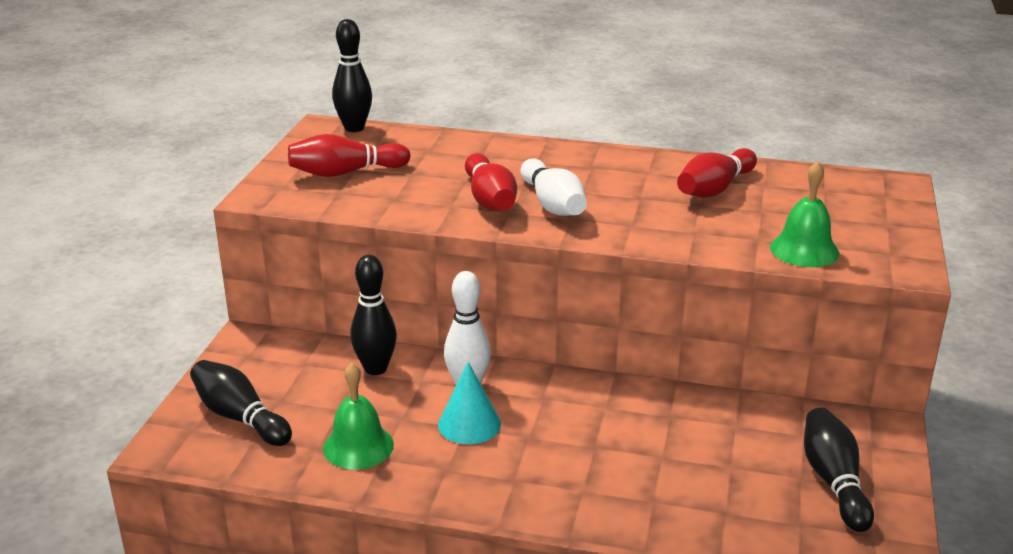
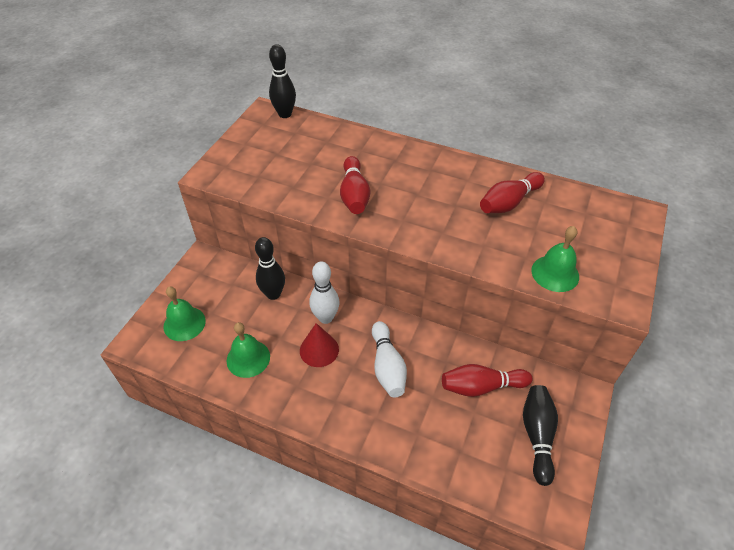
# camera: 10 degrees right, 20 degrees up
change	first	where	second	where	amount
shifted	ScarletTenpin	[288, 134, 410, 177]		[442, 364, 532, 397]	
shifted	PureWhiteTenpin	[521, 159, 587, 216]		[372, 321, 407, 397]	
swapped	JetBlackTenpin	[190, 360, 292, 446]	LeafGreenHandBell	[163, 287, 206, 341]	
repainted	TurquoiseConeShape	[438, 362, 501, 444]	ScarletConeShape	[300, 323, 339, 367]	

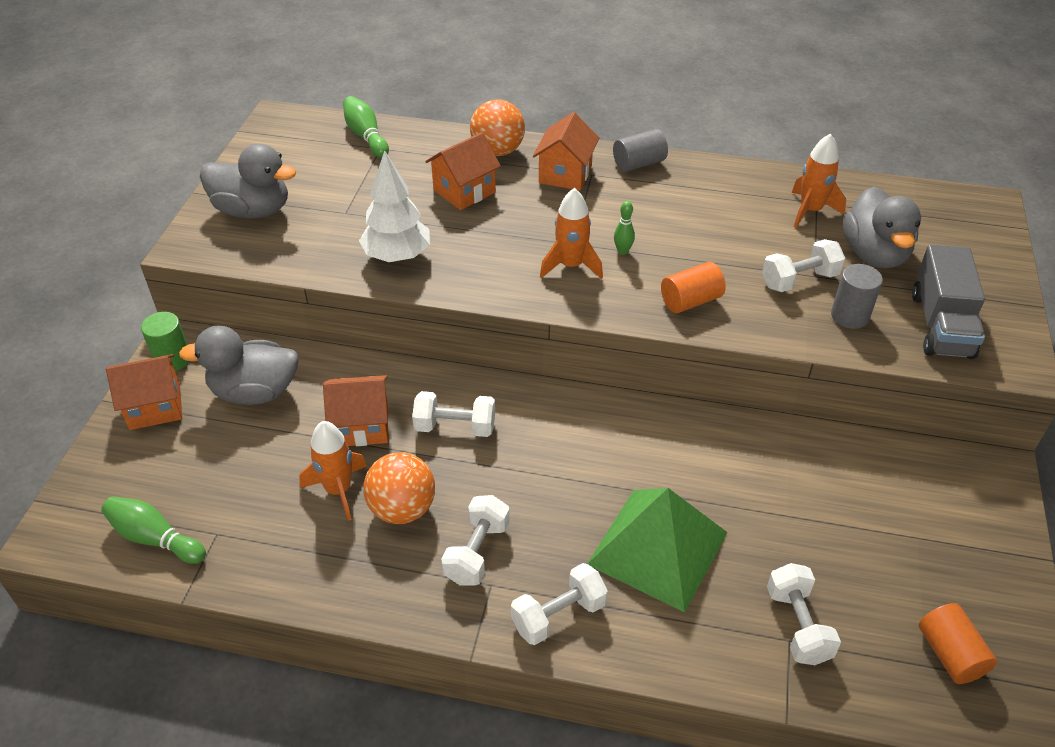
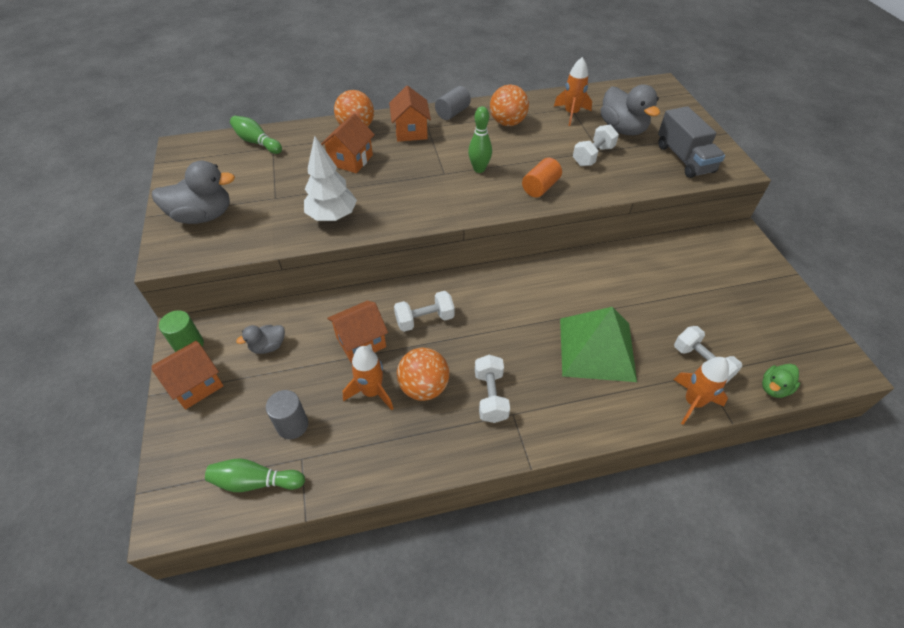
# camera: 25 degrees left, 5 degrees up
change	first	where	second	where	amount
gone	PureWhiteDumbbell	[511, 563, 608, 645]			
gone	BrightOrangeCylinderShape	[919, 603, 997, 684]			
new			BrightOrangeBall	[490, 84, 529, 126]	
new			LeafGreenToyDuck	[762, 364, 800, 398]	
shifted	BrightOrangeSpaceship	[540, 188, 603, 279]		[674, 357, 729, 425]	
shifted	GrayCylinderShape	[831, 264, 883, 329]		[266, 390, 308, 439]	
scaled	GrayToyDuck	[179, 326, 299, 405]		[236, 325, 285, 354]	x0.53
scaled	LeafGreenTenpin	[614, 201, 635, 255]		[468, 106, 492, 173]	x1.63

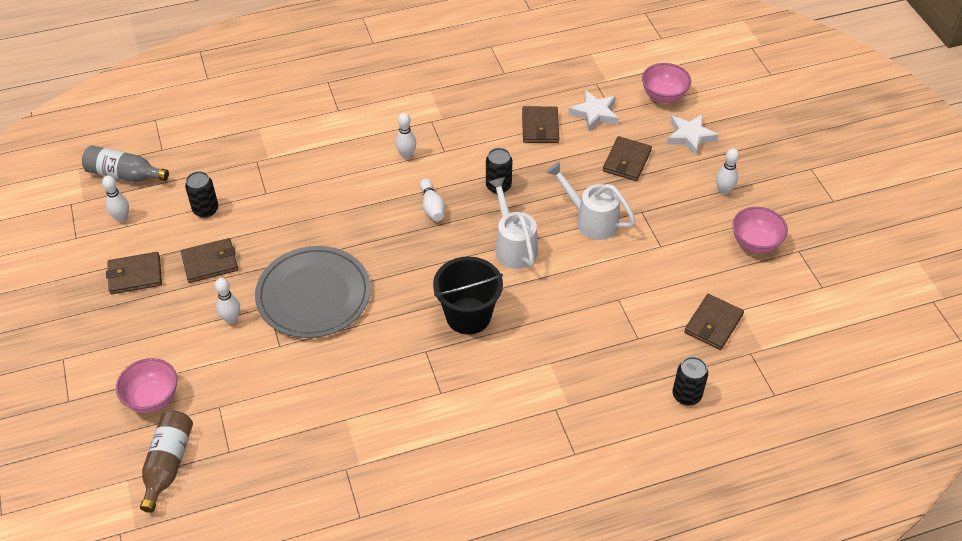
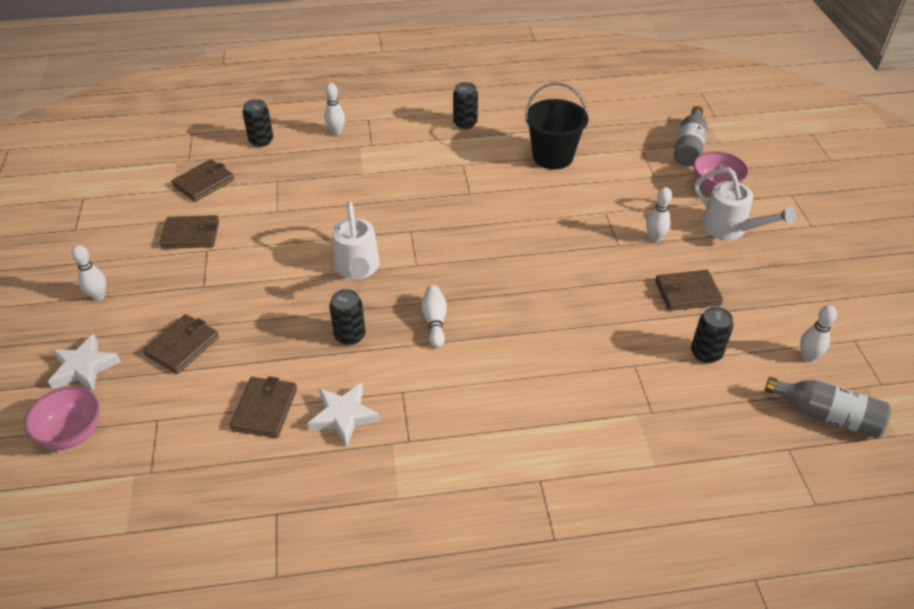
# camera: 170 degrees left, 5 degrees down
change	first	where	second	where	amount
gone	GrayDinnerPlate	[255, 246, 371, 338]			
gone	RosyServingBowl	[732, 207, 788, 253]			
new			JetBlackSodaCan	[453, 82, 478, 129]	
shifted	DarkBrownCardWallet	[106, 252, 162, 294]		[160, 215, 219, 249]	
shifted	PureWhiteTenpin	[395, 113, 416, 159]		[324, 83, 345, 135]	
shifted	JetBlackPail	[433, 256, 503, 335]		[525, 82, 588, 169]	
shifted	PureWhiteSprinklingCan	[546, 162, 636, 240]		[694, 167, 796, 240]	
shifted	PureWhiteFivePointedStar	[568, 90, 619, 131]		[307, 383, 380, 447]	
repainted	DarkBrownBottle	[140, 411, 193, 513]	GrayBottle	[674, 106, 707, 166]	

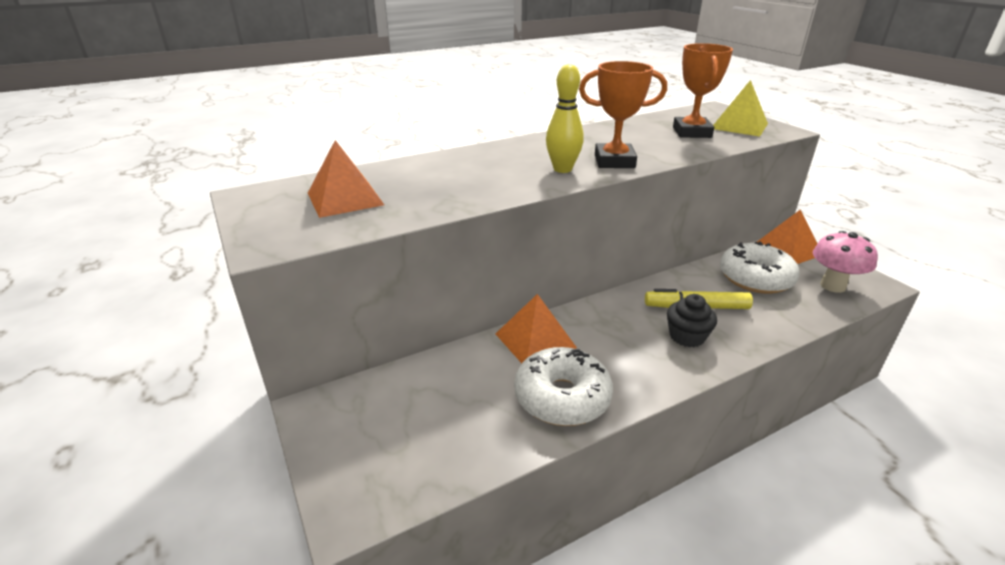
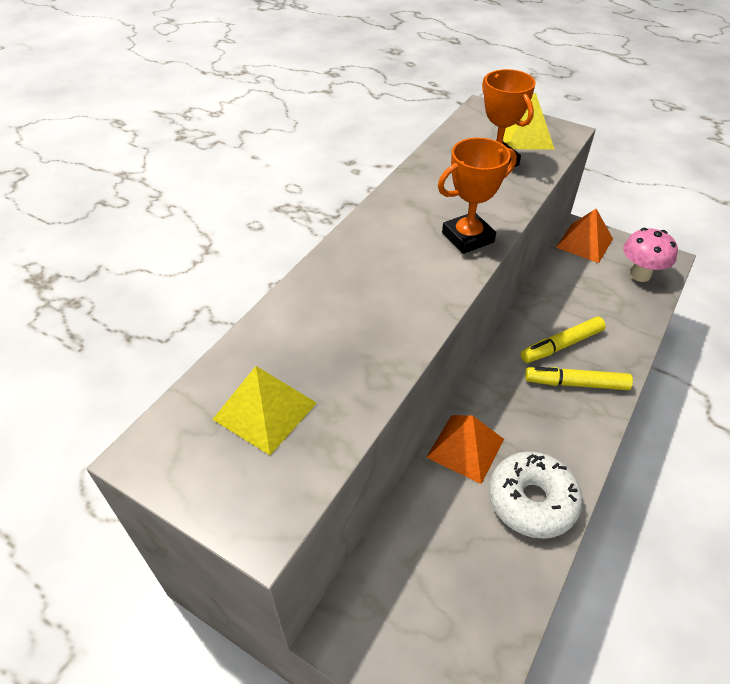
# camera: 30 degrees left, 15 degrees up
change	first	where	second	where	amount
gone	GoldenTenpin	[546, 64, 584, 173]			
gone	PureWhiteDoughnut	[720, 242, 800, 294]			
swapped	JetBlackMuffin	[667, 294, 717, 347]	GoldenFeltPen	[525, 367, 633, 390]	
repainted	BrightOrangePyramid	[308, 140, 384, 218]	GoldenPyramid	[212, 366, 317, 455]	

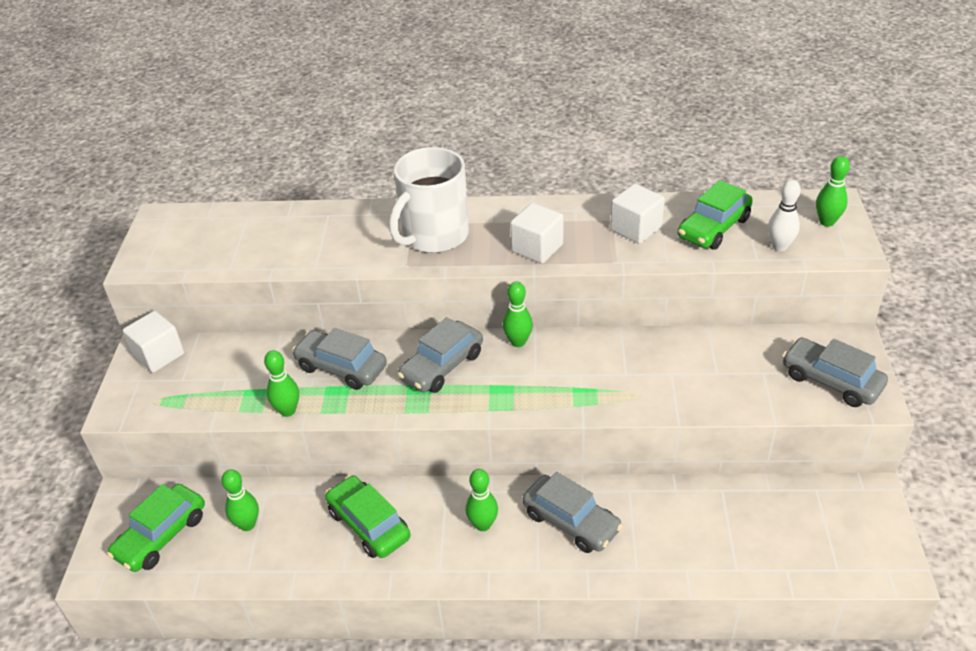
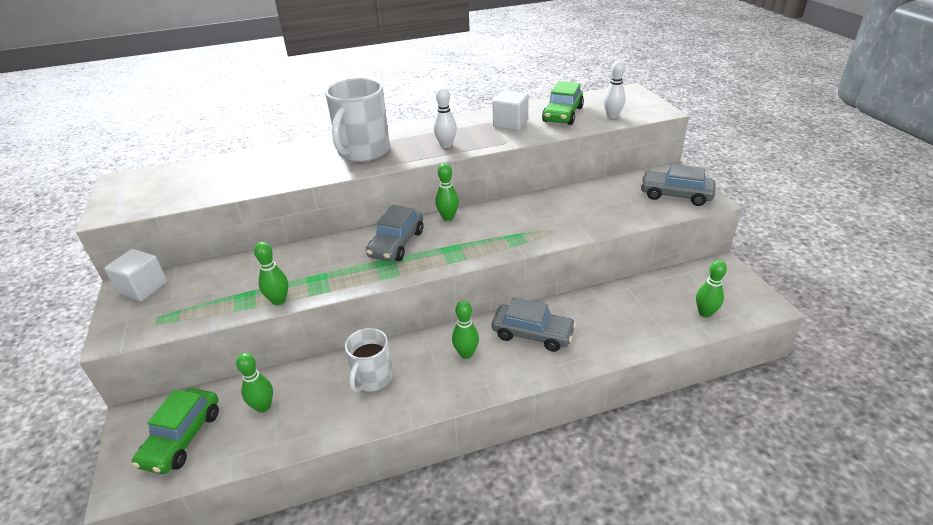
# camera: 20 degrees left, 5 degrees down
change	first	where	second	where	amount
gone	GrayCar	[292, 328, 387, 390]			
shifted	LeafGreenTenpin	[816, 156, 850, 227]		[696, 260, 727, 318]	
swapped	LeafGreenCar	[325, 475, 411, 558]	PureWhiteMug	[345, 328, 393, 393]	
swapped	PureWhiteSolidCube	[510, 203, 564, 264]	PureWhiteTenpin	[434, 87, 457, 148]	

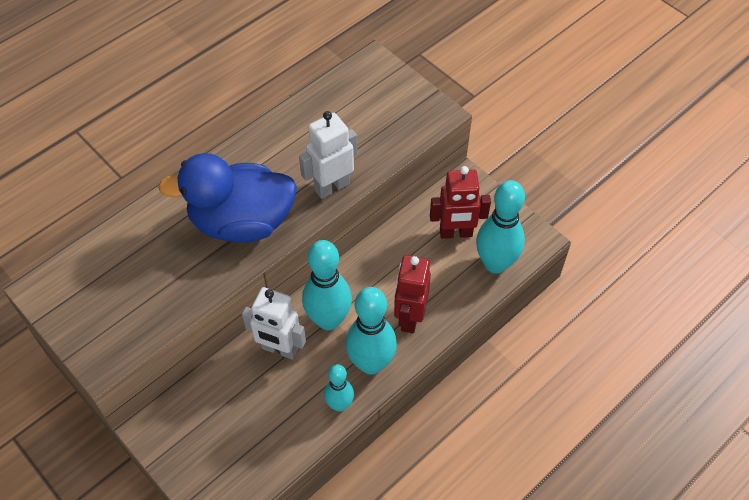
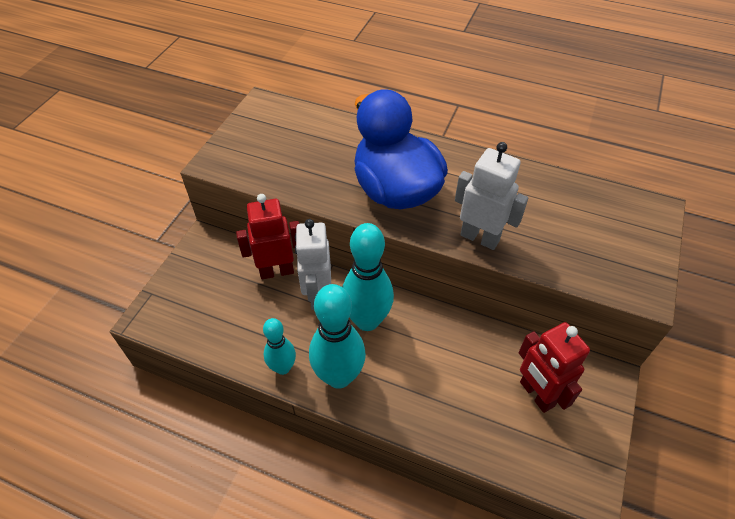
# camera: 65 degrees right, 5 degrees down
change	first	where	second	where	amount
gone	TurquoiseTenpin	[476, 180, 525, 274]			
shifted	ScarletRobot	[394, 255, 431, 333]		[236, 194, 299, 279]	

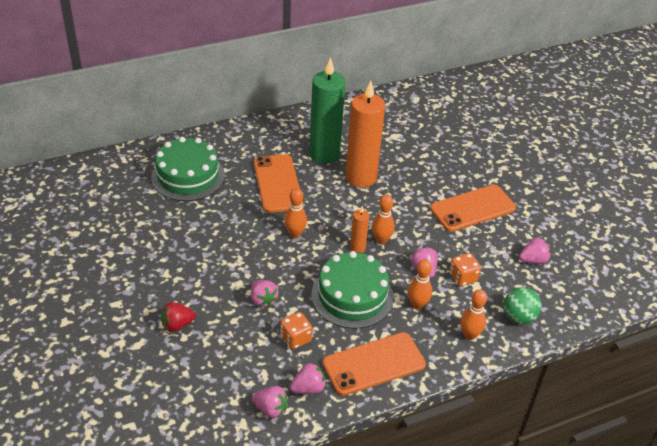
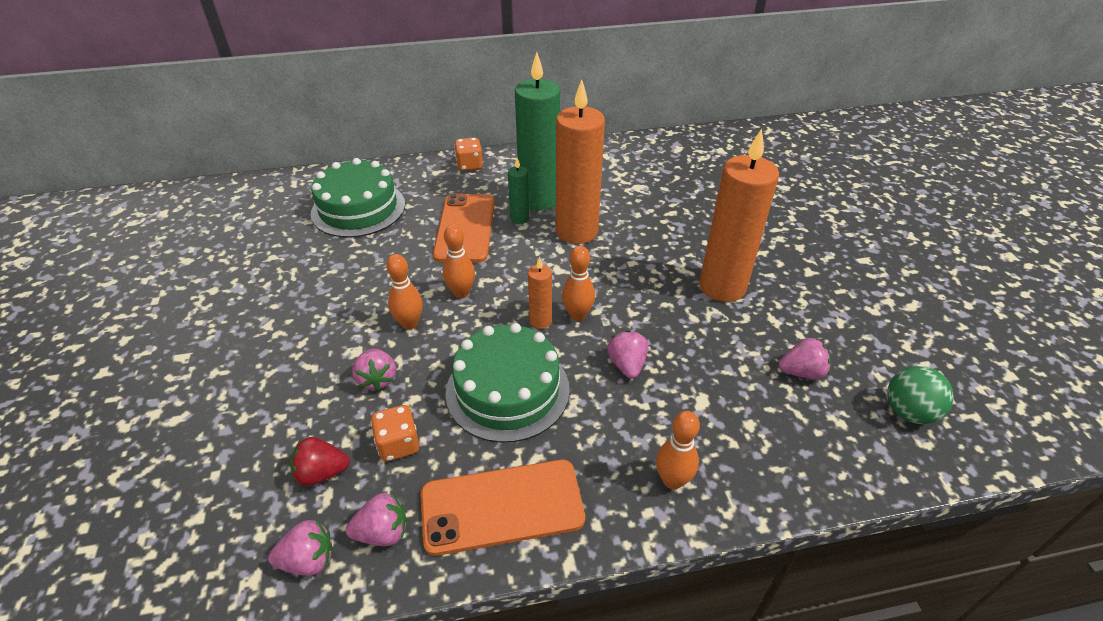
# camera: 15 degrees right, 0 degrees up
change	first	where	second	where	amount
new			LeafGreenPillarCandle	[508, 158, 529, 224]	
shifted	ScarletStrawberry	[161, 302, 196, 332]		[290, 437, 350, 486]	
shifted	BrightOrangeTenpin	[408, 259, 432, 310]		[386, 254, 423, 329]	
shifted	BrightOrangeDice	[449, 253, 481, 286]		[454, 137, 483, 171]	
shifted	LeafGreenBall	[504, 287, 542, 324]		[887, 366, 954, 424]	
swapped	BrightOrangePhone	[430, 185, 516, 232]	BrightOrangePillarCandle	[699, 129, 779, 302]	
rotated	RosyStrawberry	[252, 386, 289, 418]		[268, 520, 333, 576]	45 degrees counterclockwise

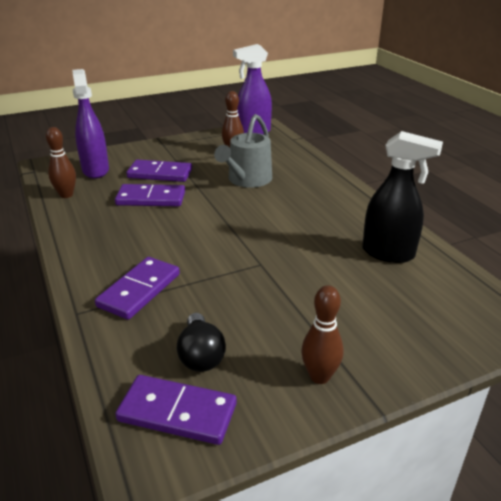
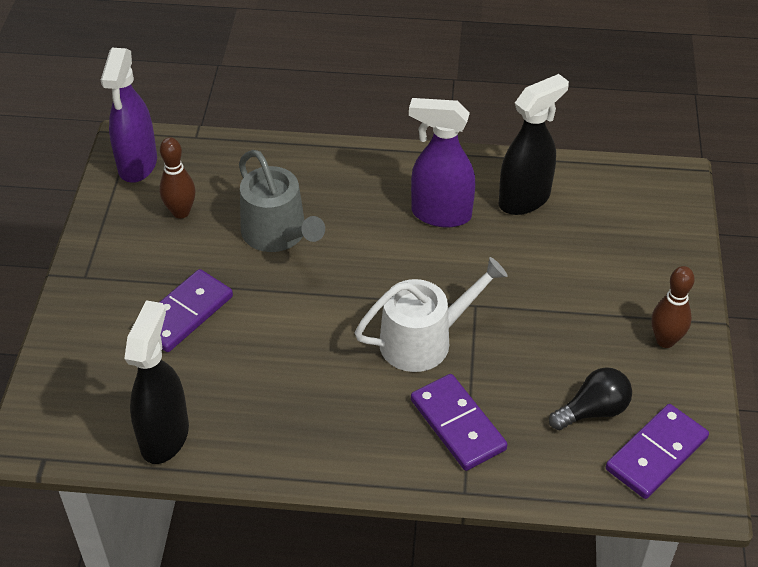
# camera: 60 degrees left, 15 degrees up
change	first	where	second	where	amount
gone	PurpleDominoTile	[115, 184, 185, 206]			
new			PureWhiteSprinklingCan	[355, 257, 508, 372]	
shifted	PurpleSprayBottle	[73, 69, 109, 179]		[409, 98, 475, 227]	
swapped	DarkBrownTenpin	[46, 127, 76, 198]	JetBlackSprayBottle	[124, 300, 189, 464]	
rotated	JetBlackBulb	[177, 313, 226, 372]		[549, 367, 632, 430]	45 degrees counterclockwise

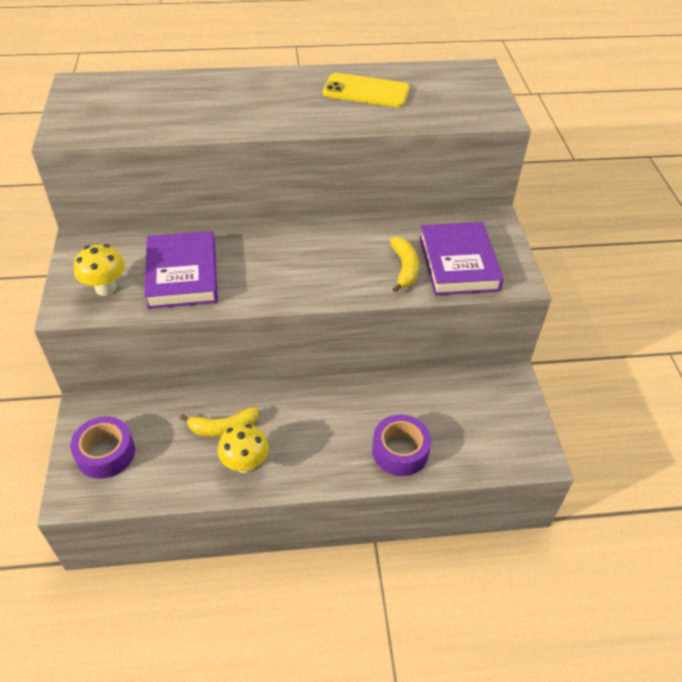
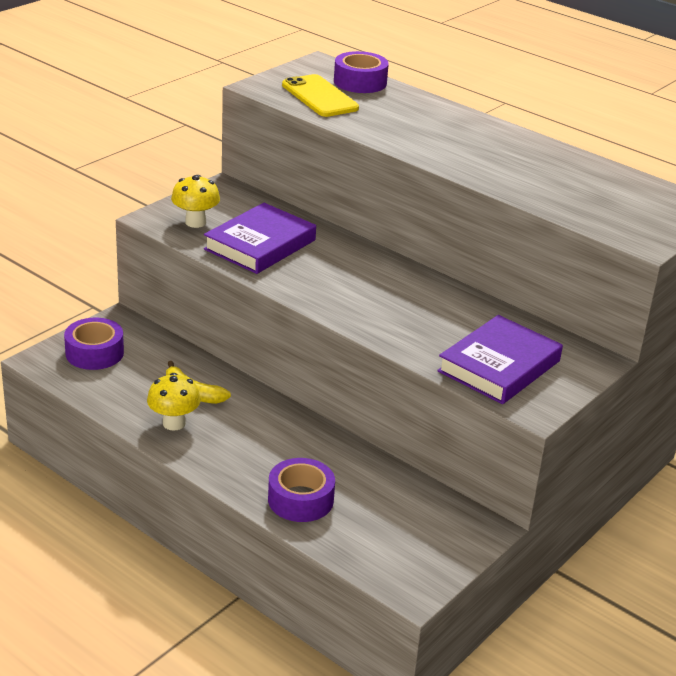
# camera: 45 degrees right, 15 degrees down
change	first	where	second	where	amount
gone	GoldenBanana	[390, 237, 419, 293]			
new			PurpleStickyTape	[334, 51, 389, 93]	
shifted	GoldenPhone	[323, 73, 410, 107]		[282, 74, 359, 117]	

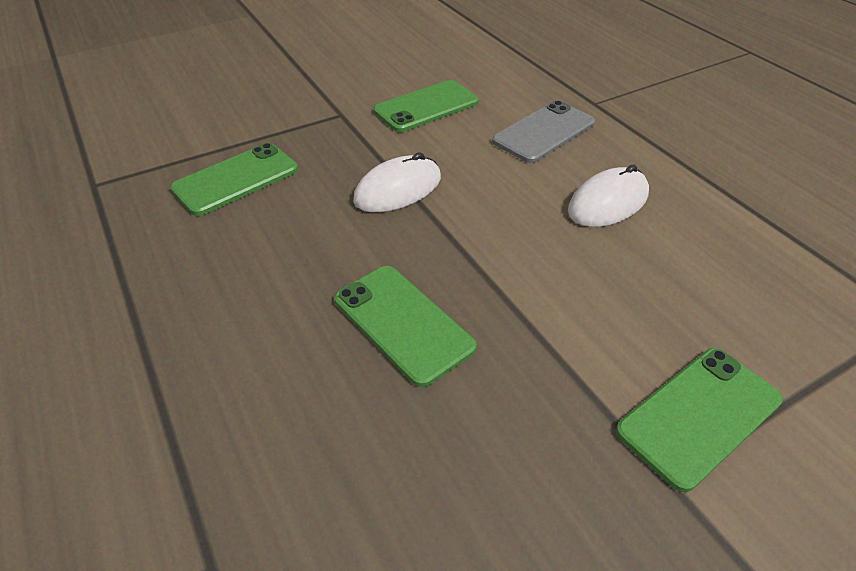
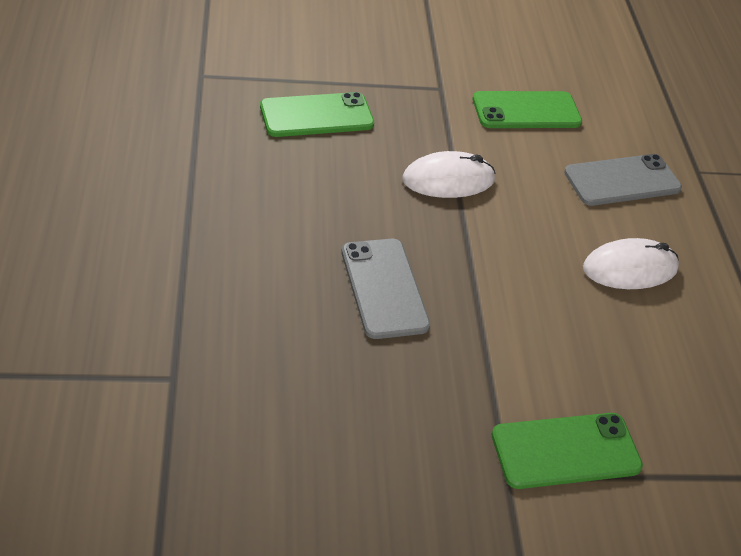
# camera: 20 degrees right, 0 degrees up
change	first	where	second	where	amount
repainted	LeafGreenPhone	[334, 266, 477, 387]	GrayPhone	[341, 239, 430, 339]	

